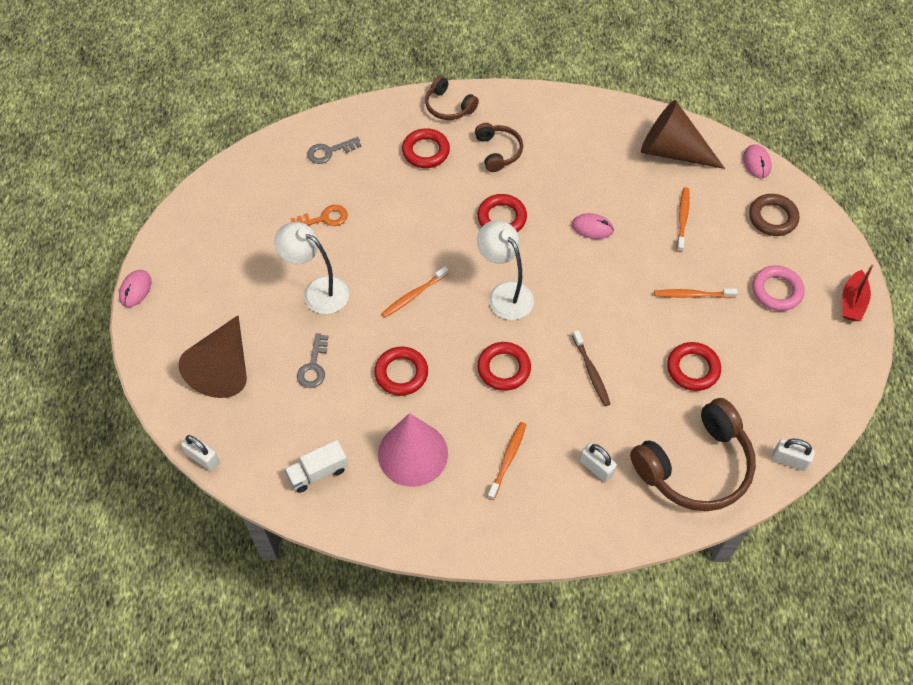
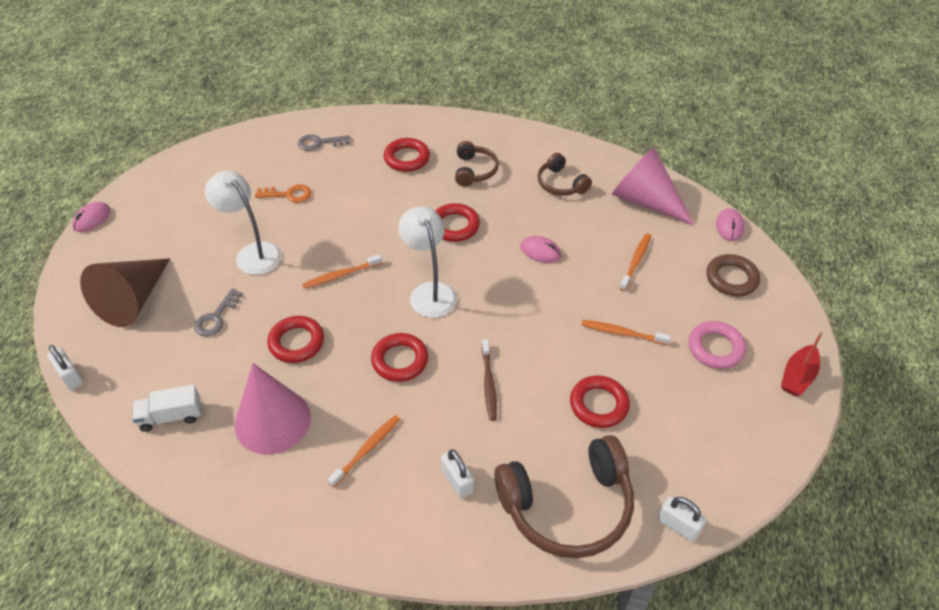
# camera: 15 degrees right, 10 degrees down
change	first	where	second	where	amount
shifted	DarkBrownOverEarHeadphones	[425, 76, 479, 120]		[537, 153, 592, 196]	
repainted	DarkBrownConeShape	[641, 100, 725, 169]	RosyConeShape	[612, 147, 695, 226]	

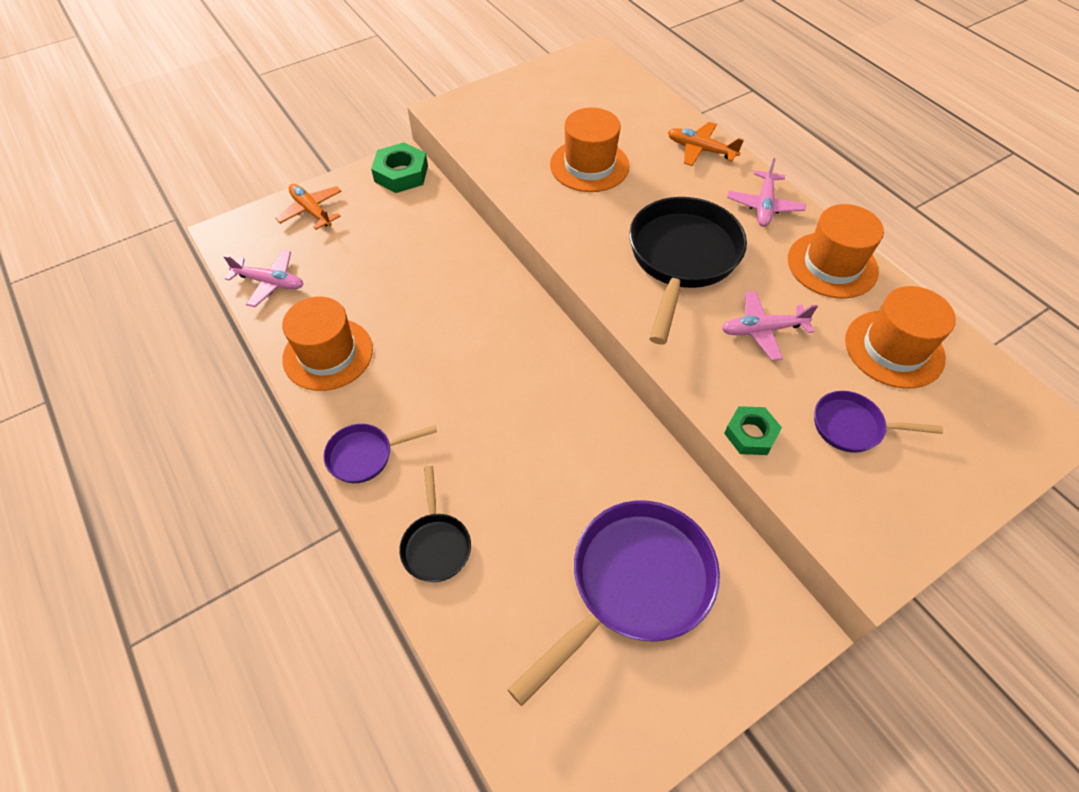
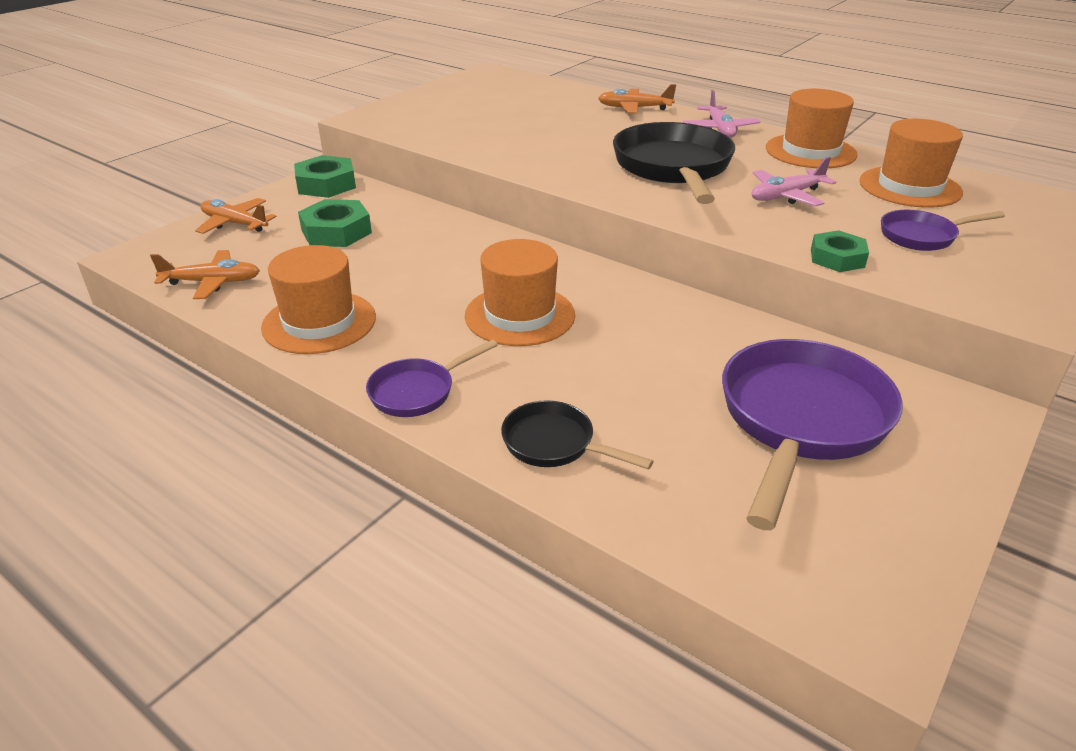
# camera: 20 degrees left, 20 degrees down
change	first	where	second	where	amount
new			LeafGreenHexNut	[298, 199, 372, 247]	
shifted	BrightOrangeHat	[550, 107, 630, 192]		[465, 239, 575, 346]	
repainted	RosyToyPlane	[223, 250, 304, 307]	BrightOrangeToyPlane	[150, 250, 260, 299]	
rotated	JetBlackSkillet	[399, 466, 471, 582]		[501, 400, 654, 470]	150 degrees clockwise

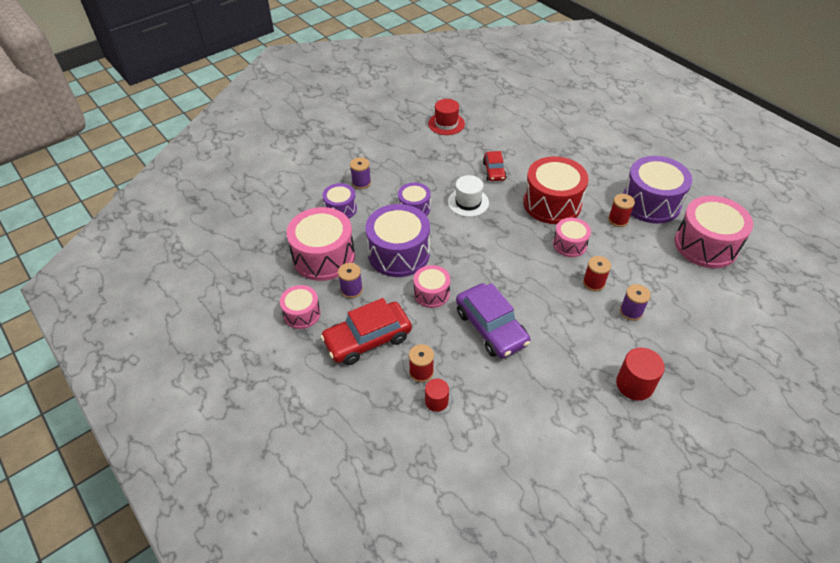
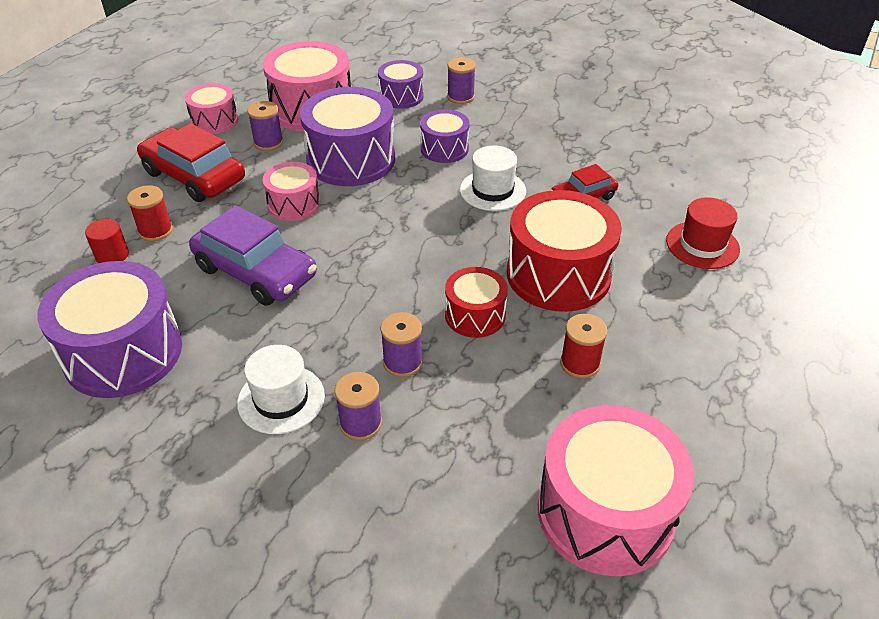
# camera: 65 degrees right, 5 degrees down
change	first	where	second	where	amount
gone	ScarletCylinderShape	[616, 348, 665, 401]			
new			PureWhiteHat	[237, 345, 325, 434]	
shifted	ScarletHat	[428, 99, 465, 135]		[666, 197, 740, 269]	
shifted	PurpleToyDrum	[623, 156, 692, 224]		[37, 261, 182, 398]	
repainted	RosyToyDrum	[553, 218, 591, 257]	ScarletToyDrum	[445, 267, 508, 338]	
repainted	ScarletBobbin	[583, 256, 611, 291]	PurpleBobbin	[381, 312, 423, 377]	
rotated	PurpleCar	[456, 283, 530, 359]		[189, 205, 317, 306]	90 degrees counterclockwise

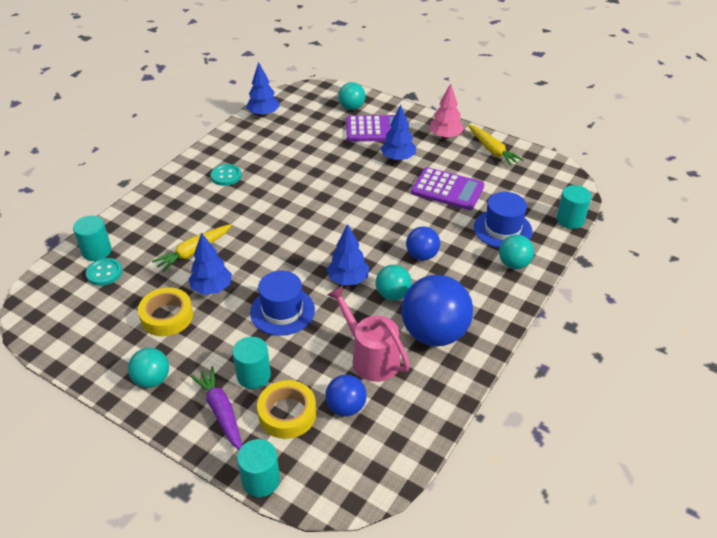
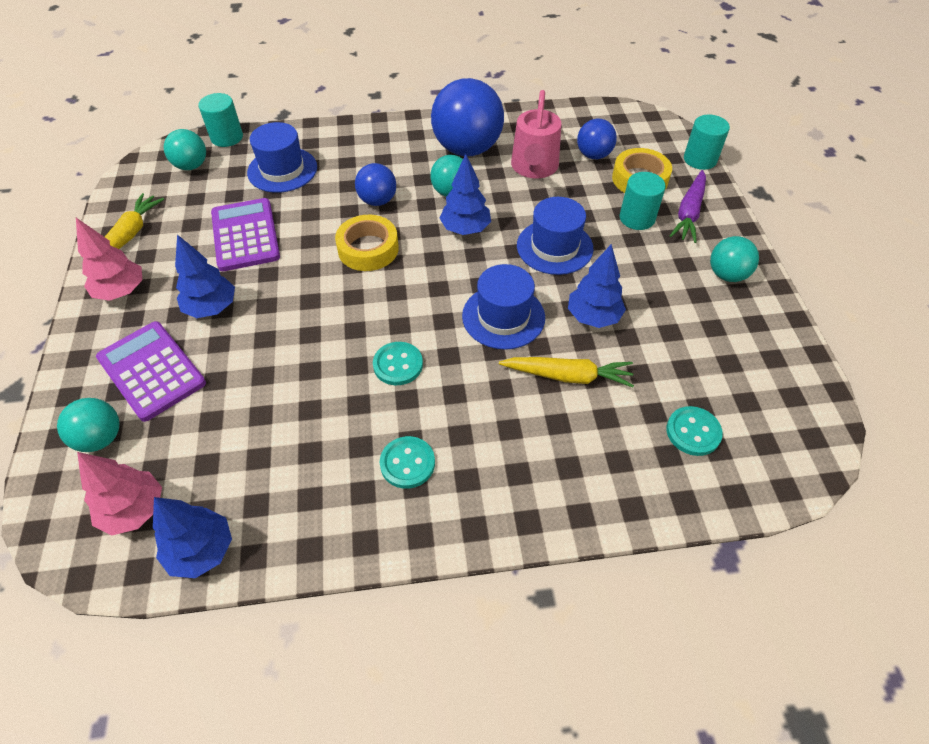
# camera: 130 degrees left, 10 degrees up
change	first	where	second	where	amount
gone	TurquoiseCylinderShape	[73, 216, 112, 261]			
new			RosyFirTree	[77, 452, 162, 535]	
new			TurquoiseSewingButton	[373, 342, 423, 385]	
new			CobaltHat	[462, 264, 545, 350]	
shifted	GoldenStickyTape	[138, 287, 193, 336]		[335, 215, 399, 271]	
shifted	TurquoiseBall	[499, 235, 534, 269]		[164, 129, 206, 170]	

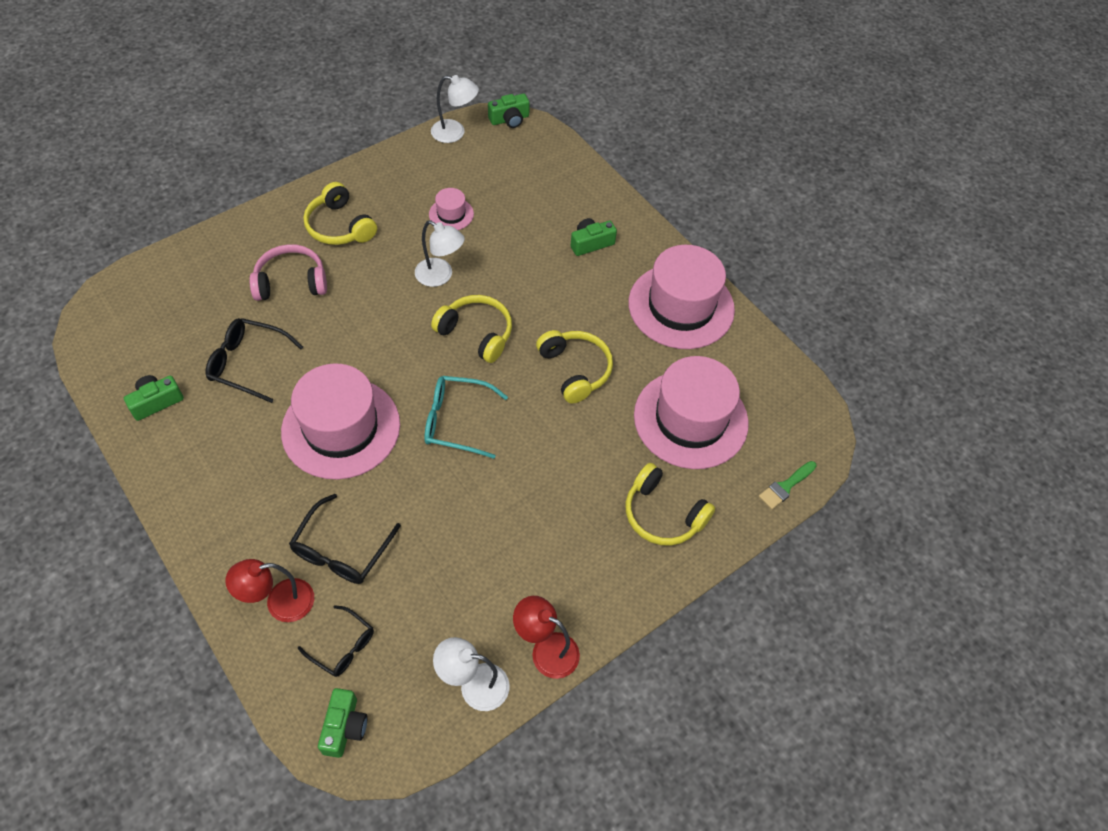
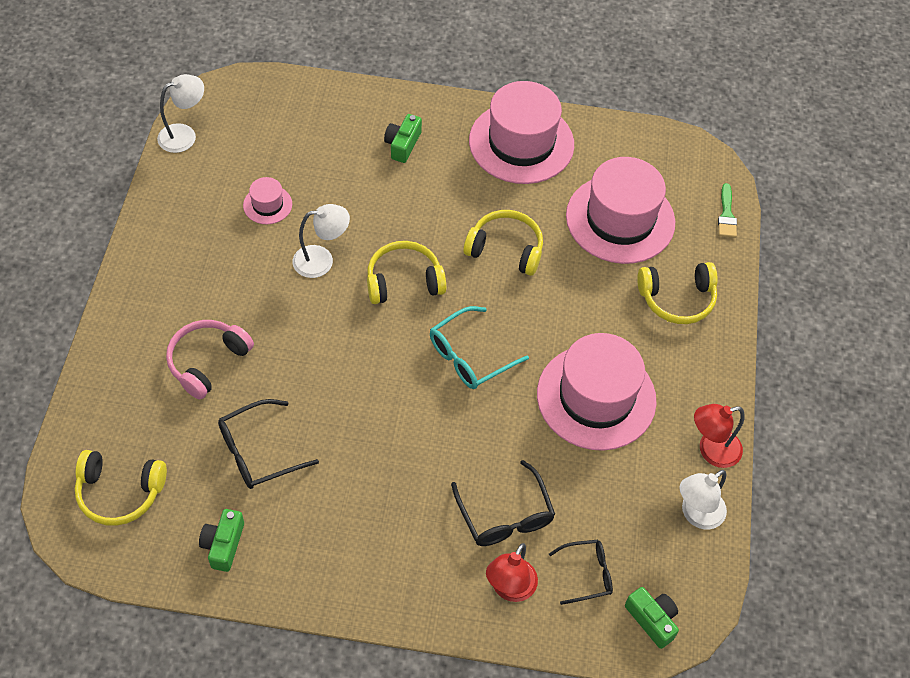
# camera: 45 degrees left, 0 degrees up
change	first	where	second	where	amount
gone	LeafGreenCamera	[488, 94, 530, 128]			
shifted	RosyHat	[281, 363, 400, 480]		[537, 333, 657, 451]	
shifted	GoldenOverEarHeadphones	[303, 182, 377, 245]		[75, 450, 167, 526]	

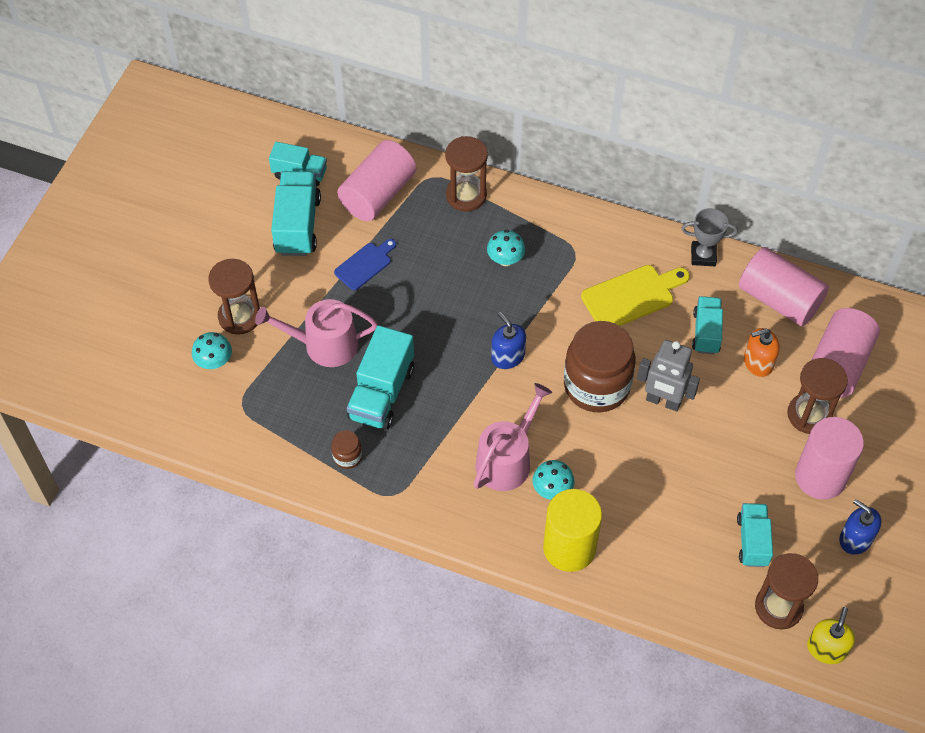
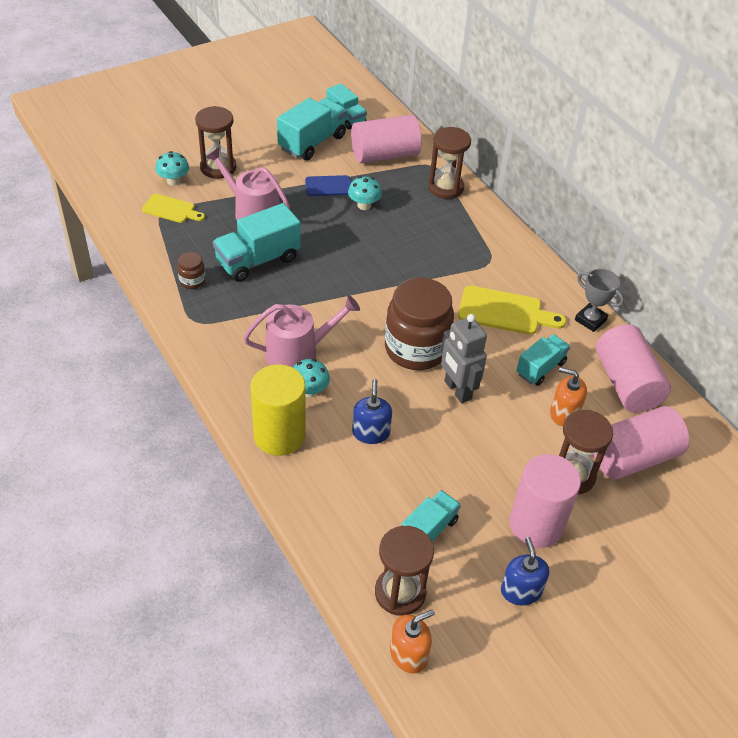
# camera: 35 degrees right, 10 degrees down
change	first	where	second	where	amount
new			GoldenCuttingBoard	[142, 194, 205, 223]	
shifted	TurquoiseFungus	[487, 230, 525, 266]		[348, 176, 382, 210]	
shifted	CobaltSoapPump	[491, 312, 526, 369]		[352, 379, 392, 444]	
repainted	GoldenSoapPump	[807, 607, 855, 664]	BrightOrangeSoapPump	[390, 609, 435, 674]	

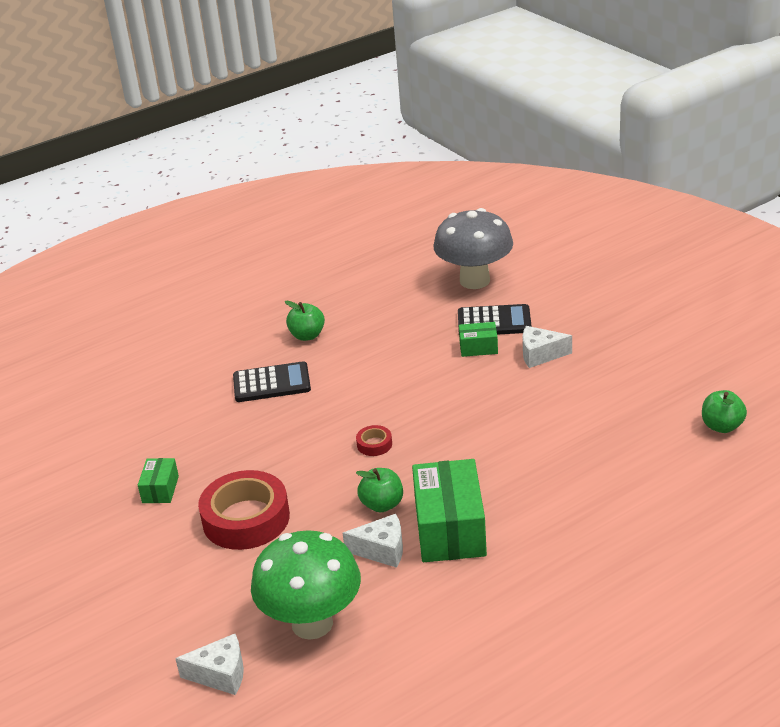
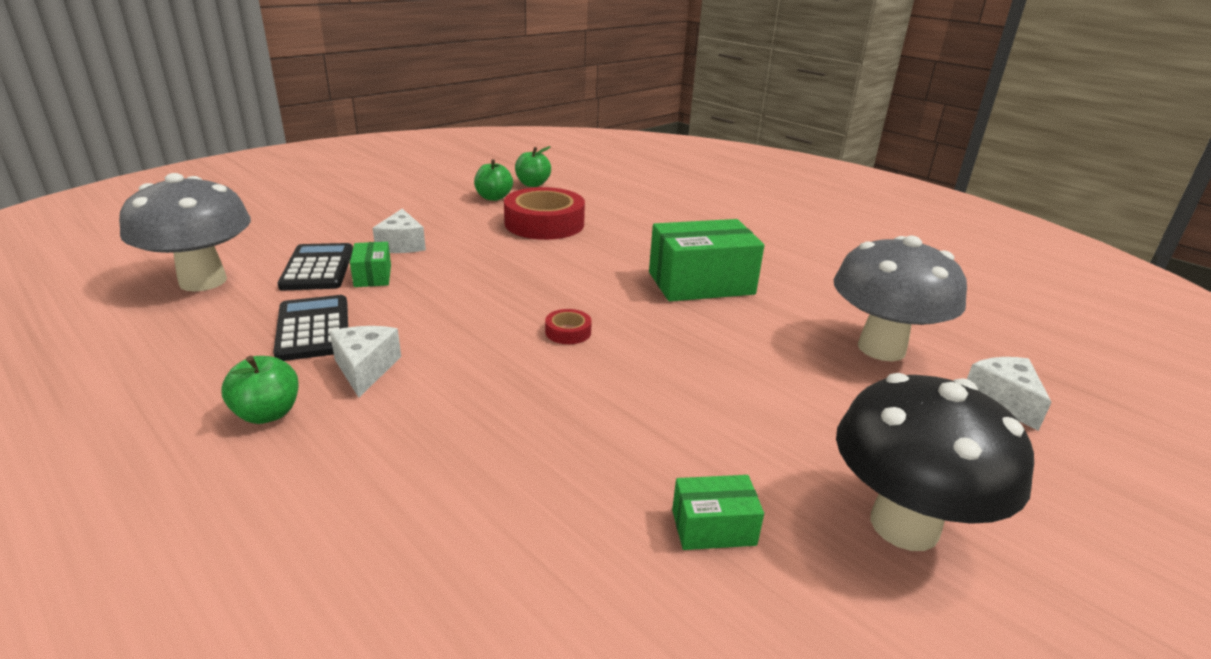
# camera: 105 degrees left, 5 degrees down
change	first	where	second	where	amount
new			JetBlackFungus	[836, 373, 1034, 551]	
shifted	ScarletStickyTape	[198, 470, 290, 550]		[504, 187, 585, 240]	
shifted	JetBlackPocketCalculator	[233, 361, 311, 402]		[273, 295, 348, 361]	
shifted	PureWhiteCheese	[342, 514, 403, 568]		[330, 326, 401, 398]	
shifted	LeafGreenApple	[356, 468, 403, 512]		[474, 159, 513, 201]	
repainted	LeafGreenFungus	[251, 530, 361, 640]	GrayFungus	[834, 236, 967, 361]	

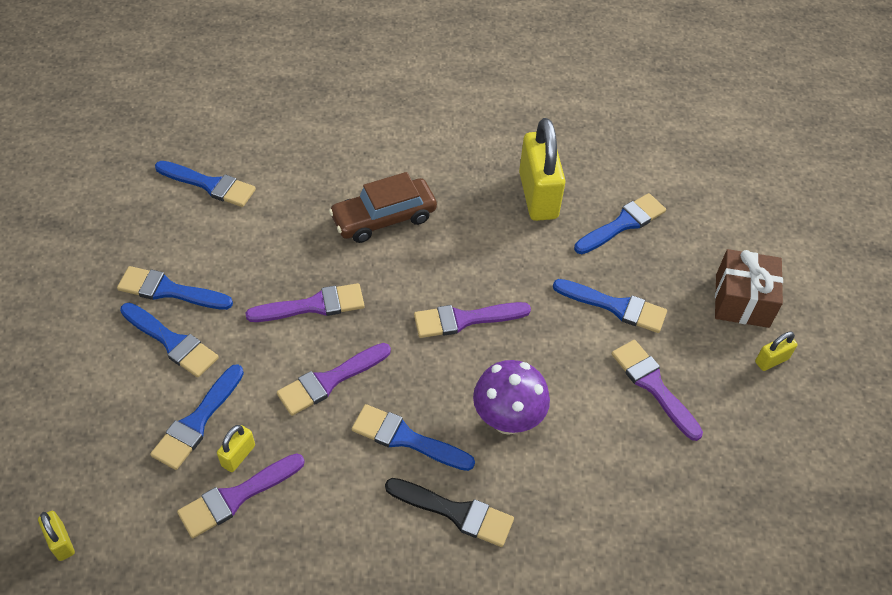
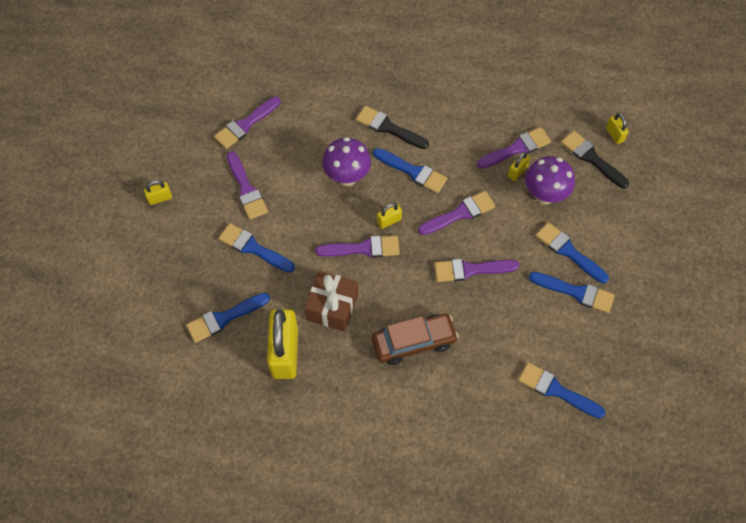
# camera: 170 degrees left, 10 degrees up
change	first	where	second	where	amount
new			PurplePaintBrush	[214, 97, 281, 149]	
new			GoldenPadlock	[377, 203, 402, 229]	
new			JetBlackPaintBrush	[561, 131, 629, 188]	
shifted	DarkBrownWrappedGift	[715, 249, 783, 328]		[305, 271, 358, 332]	
swapped	CobaltPaintBrush	[150, 364, 244, 470]	PurpleFungus	[525, 156, 575, 204]	

